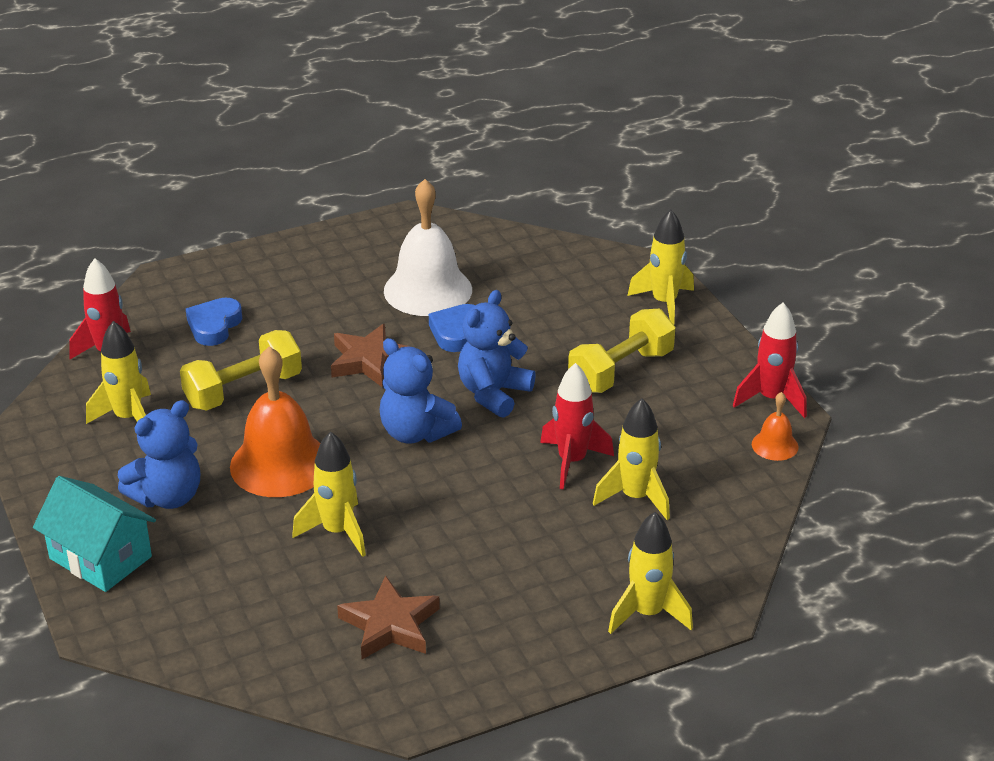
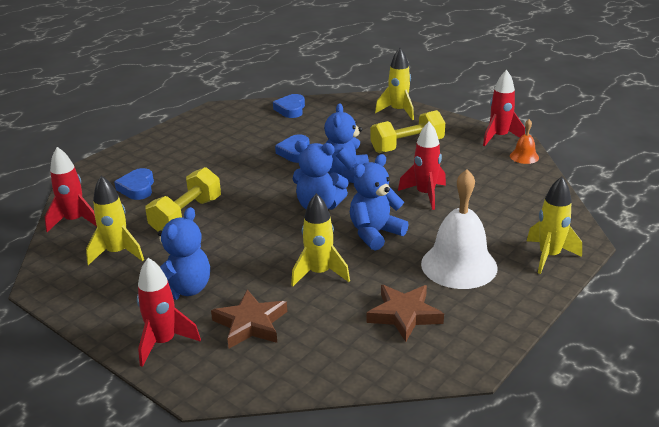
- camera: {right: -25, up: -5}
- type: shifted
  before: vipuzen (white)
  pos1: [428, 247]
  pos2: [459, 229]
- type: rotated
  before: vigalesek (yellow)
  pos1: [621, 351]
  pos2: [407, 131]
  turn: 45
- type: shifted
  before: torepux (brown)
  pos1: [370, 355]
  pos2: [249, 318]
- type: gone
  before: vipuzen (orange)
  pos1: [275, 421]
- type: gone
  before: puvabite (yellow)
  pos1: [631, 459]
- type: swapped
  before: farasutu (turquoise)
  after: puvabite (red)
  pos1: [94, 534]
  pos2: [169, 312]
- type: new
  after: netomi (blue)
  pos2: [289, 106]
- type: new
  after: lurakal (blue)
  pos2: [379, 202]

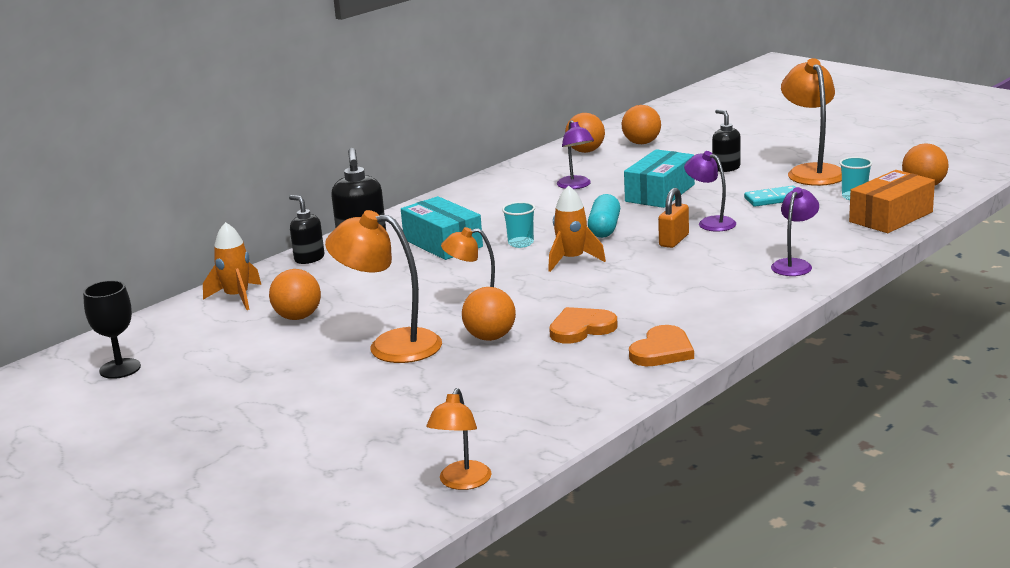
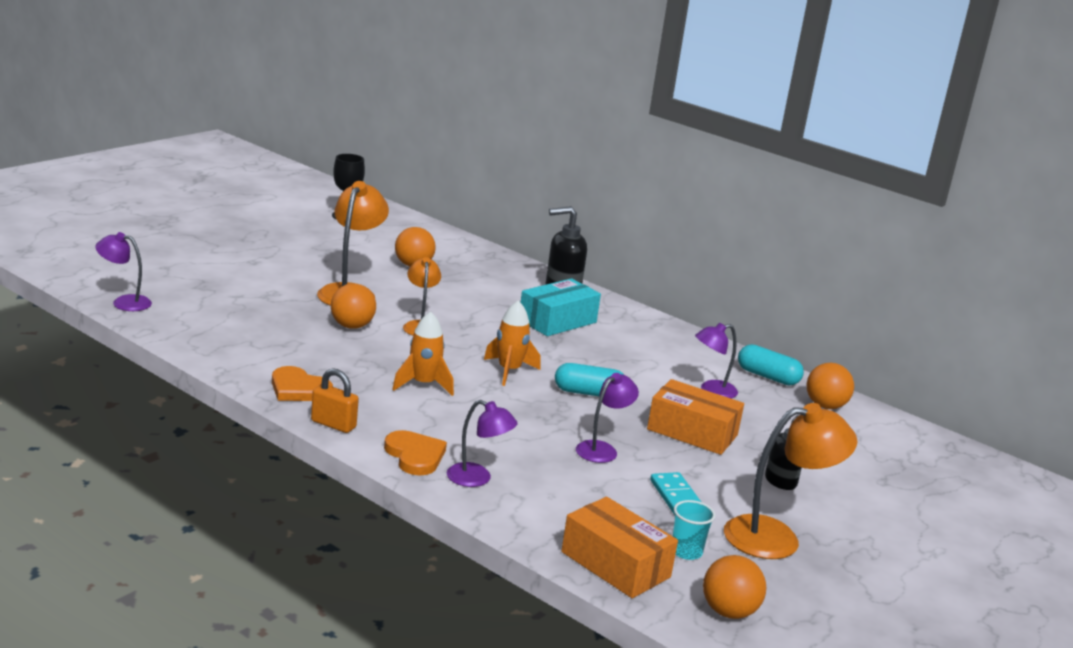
- camera: {right: 80, up: 0}
- type: gone
  before: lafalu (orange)
  pos1: [641, 124]
- type: repainted
  before: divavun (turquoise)
  after: divavun (orange)
  pos1: [659, 178]
  pos2: [695, 417]
- type: shifted
  before: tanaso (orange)
  pos1: [673, 218]
  pos2: [335, 400]
- type: gone
  before: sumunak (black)
  pos1: [306, 229]
- type: gone
  before: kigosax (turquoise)
  pos1: [518, 225]
- type: shifted
  before: puvabite (orange)
  pos1: [232, 266]
  pos2: [423, 354]
- type: shifted
  before: netomi (orange)
  pos1: [583, 325]
  pos2: [415, 453]
- type: repainted
  before: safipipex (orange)
  after: safipipex (purple)
  pos1: [459, 439]
  pos2: [123, 271]
- type: new
  after: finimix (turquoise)
  pos2: [771, 365]

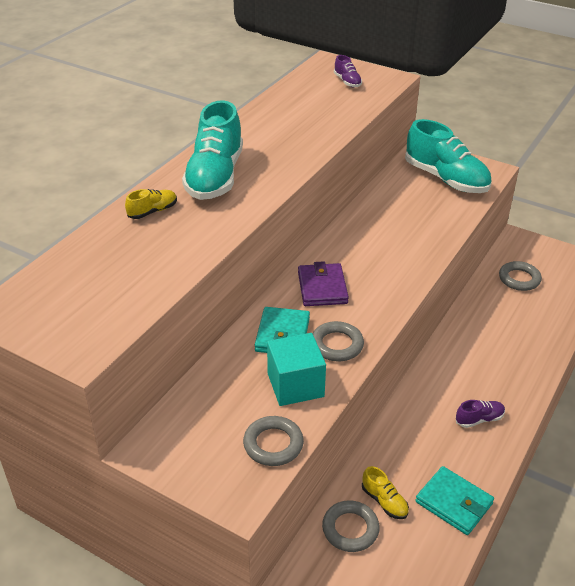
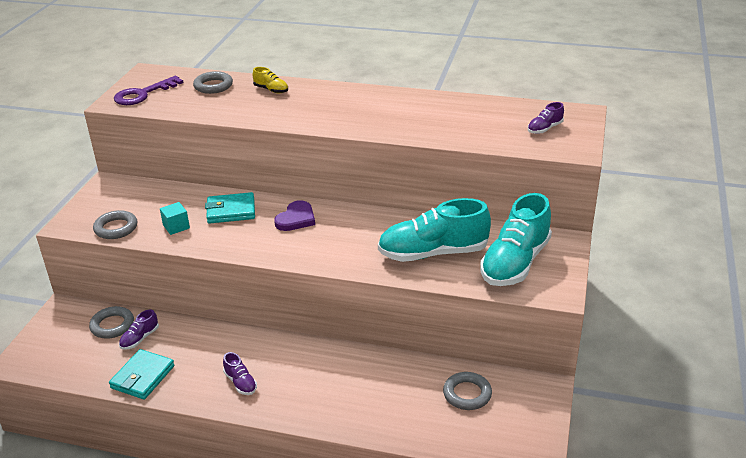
- camera: {right: 75, up: -5}
- type: shifted
  before: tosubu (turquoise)
  pos1: [212, 150]
  pos2: [434, 230]
- type: swapped
  before: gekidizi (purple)
  after: netomi (purple)
  pos1: [323, 283]
  pos2: [294, 215]
- type: shifted
  before: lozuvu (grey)
  pos1: [338, 341]
  pos2: [213, 82]
- type: scaled
  before: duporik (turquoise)
  pos1: [296, 369]
  pos2: [175, 218]
  scale: 0.58
- type: repainted
  before: tosubu (yellow)
  after: tosubu (purple)
  pos1: [385, 492]
  pos2: [139, 329]
- type: new
  after: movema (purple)
  pos2: [149, 90]

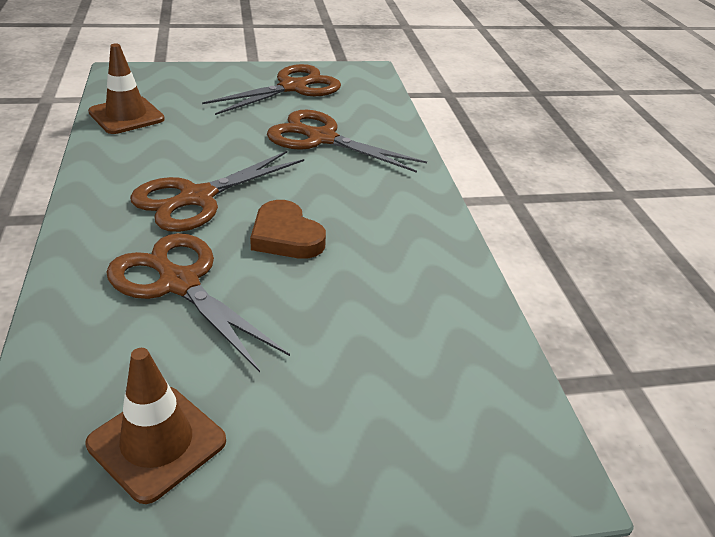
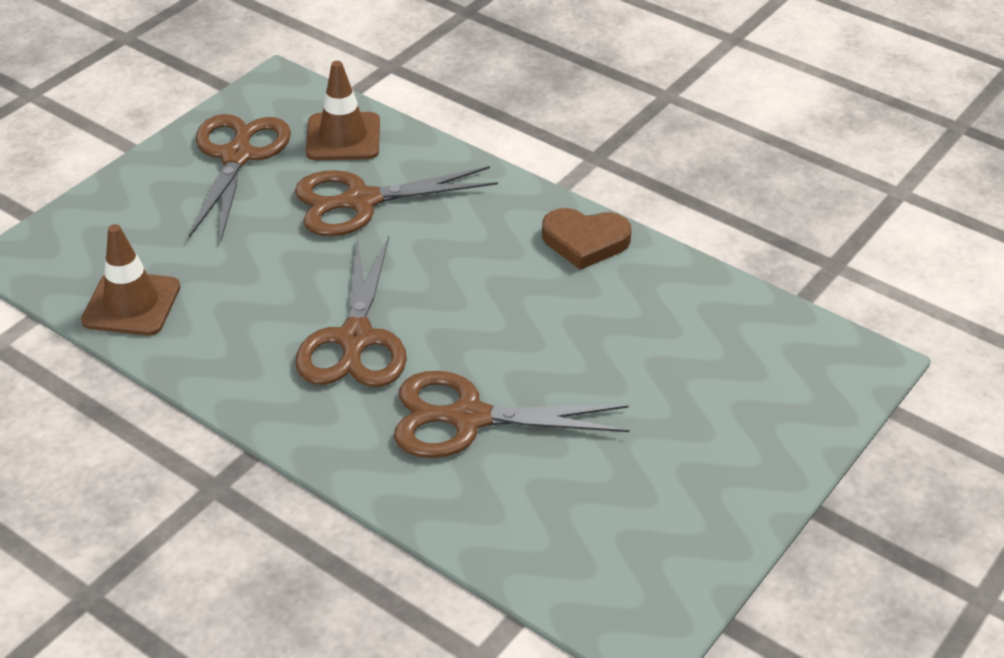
- camera: {right: -40, up: 5}
- type: shifted
  before: netomi (brown)
  pos1: [288, 229]
  pos2: [587, 239]
- type: shifted
  before: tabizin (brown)
  pos1: [155, 426]
  pos2: [343, 110]

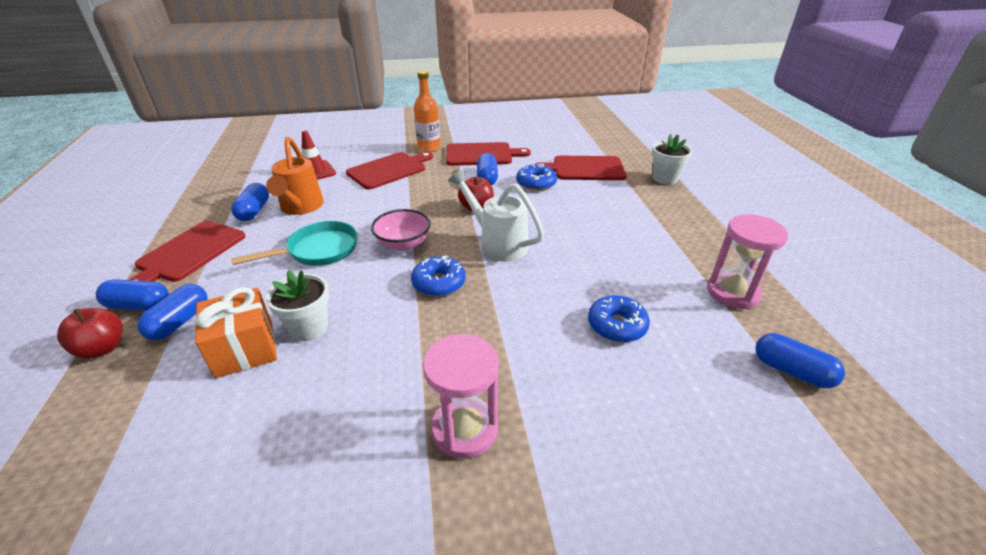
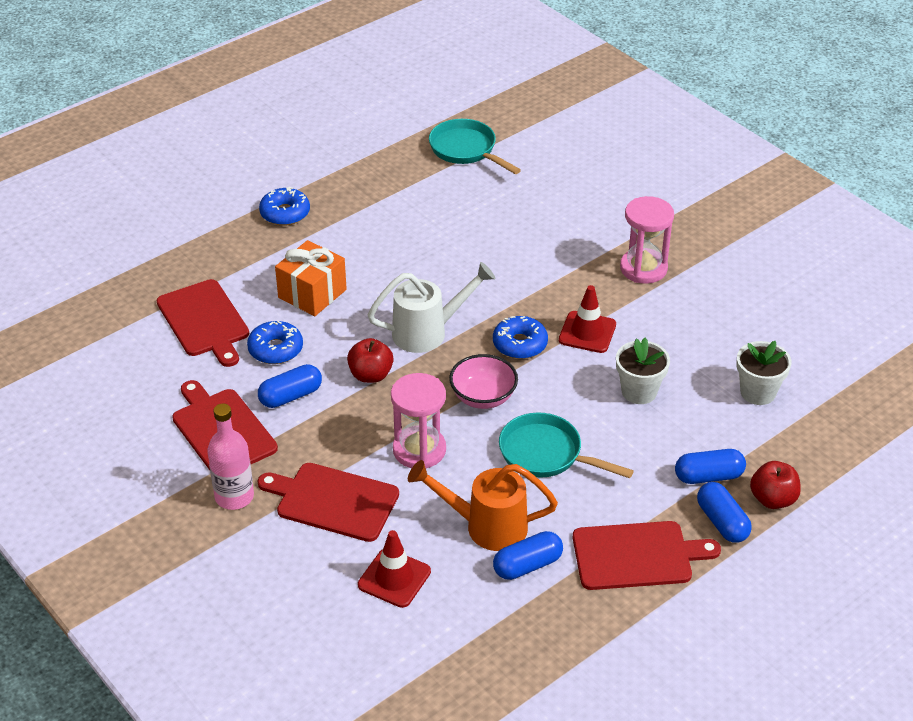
- camera: {right: -120, up: 5}
- type: repainted
  before: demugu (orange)
  after: demugu (pink)
  pos1: [427, 111]
  pos2: [230, 457]
- type: shifted
  before: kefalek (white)
  pos1: [672, 159]
  pos2: [764, 373]
- type: rotated
  before: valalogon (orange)
  pos1: [295, 176]
  pos2: [483, 505]
  turn: -135
- type: rotated
  before: valalogon (white)
  pos1: [496, 215]
  pos2: [432, 307]
  turn: -120
- type: shifted
  before: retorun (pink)
  pos1: [747, 261]
  pos2: [418, 420]
- type: shifted
  before: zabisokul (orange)
  pos1: [236, 332]
  pos2: [311, 278]
- type: shifted
  before: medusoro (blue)
  pos1: [619, 318]
  pos2: [284, 206]
- type: swapped
  before: finimix (blue)
  after: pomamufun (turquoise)
  pos1: [800, 360]
  pos2: [475, 146]
- type: new
  after: tabizin (red)
  pos2: [587, 319]

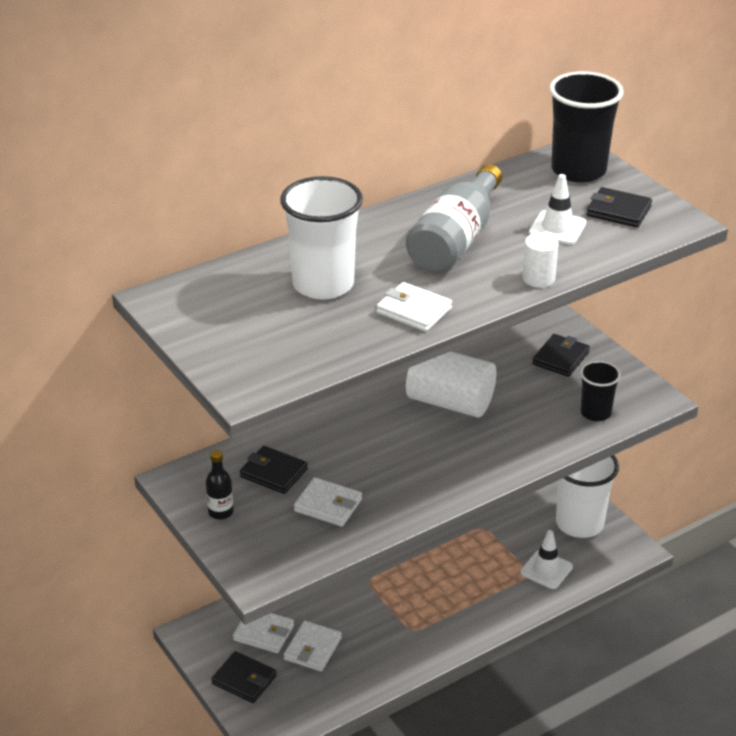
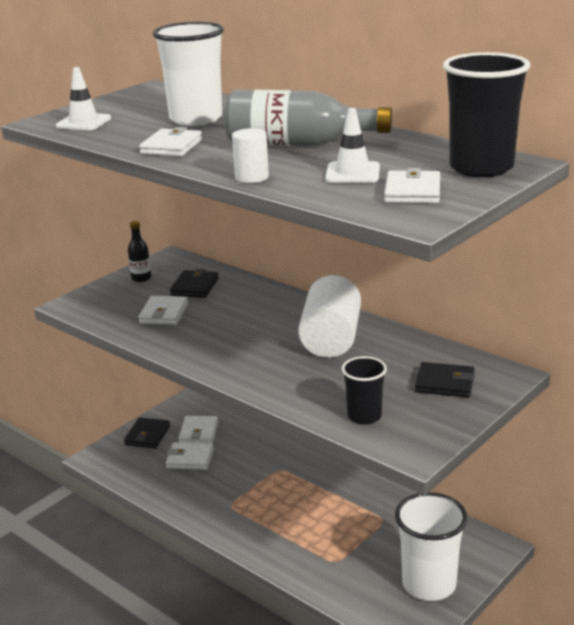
- camera: {right: 75, up: -10}
- type: repainted
  before: gekidizi (black)
  after: gekidizi (white)
  pos1: [619, 207]
  pos2: [412, 185]
- type: shifted
  before: tabizin (white)
  pos1: [547, 559]
  pos2: [83, 98]

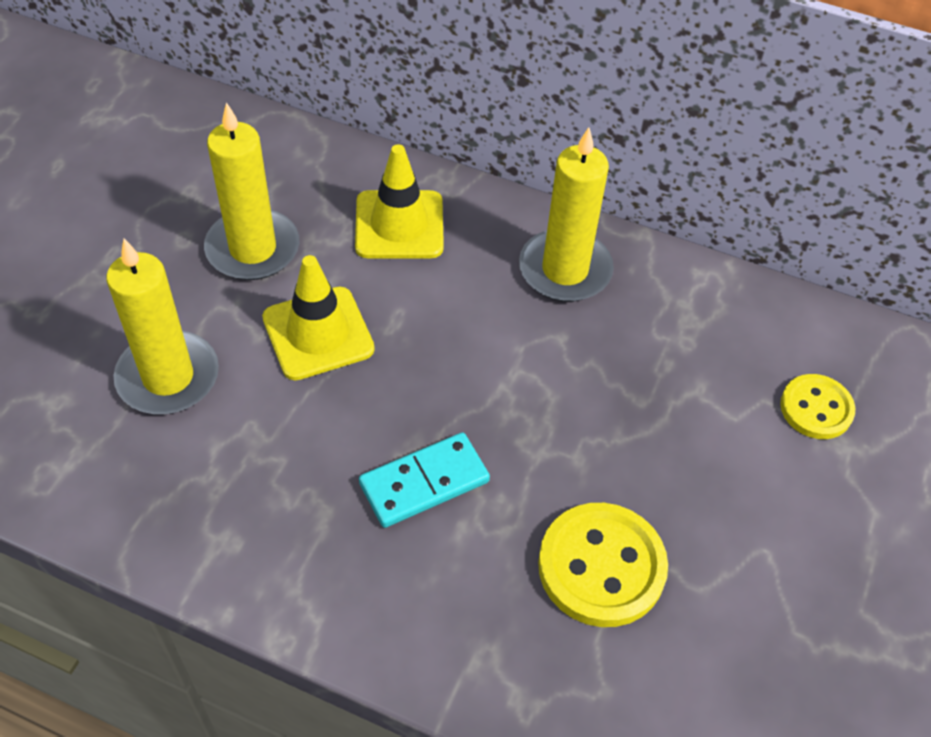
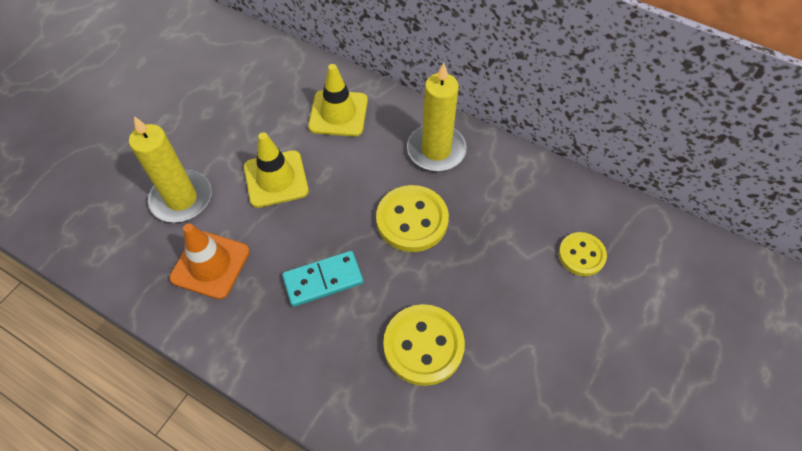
- camera: {right: 10, up: 5}
- type: gone
  before: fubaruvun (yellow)
  pos1: [251, 191]
- type: new
  after: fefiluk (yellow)
  pos2: [412, 218]
- type: new
  after: tabizin (orange)
  pos2: [210, 261]

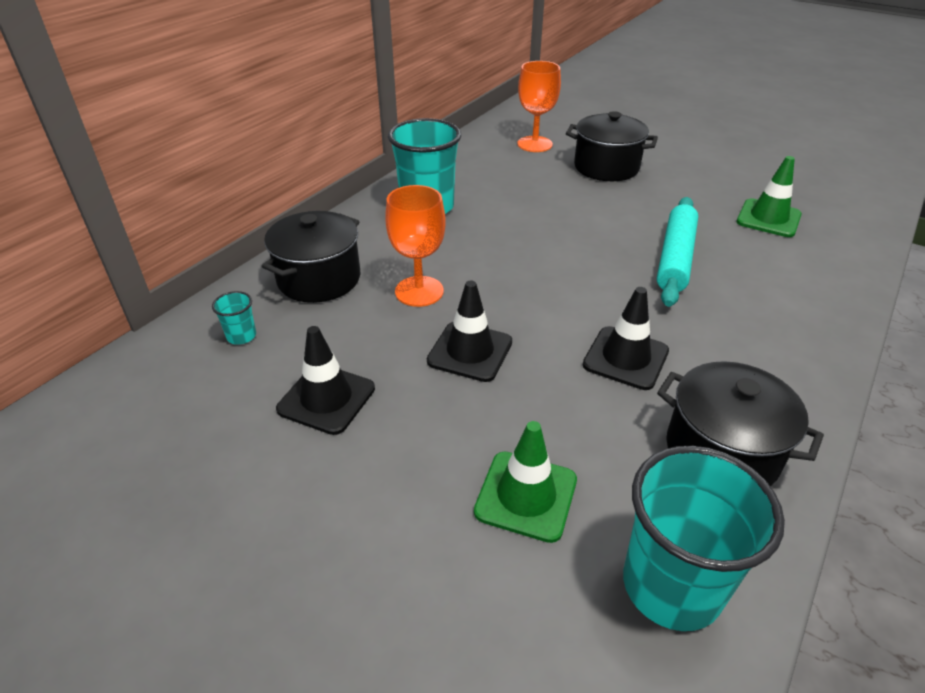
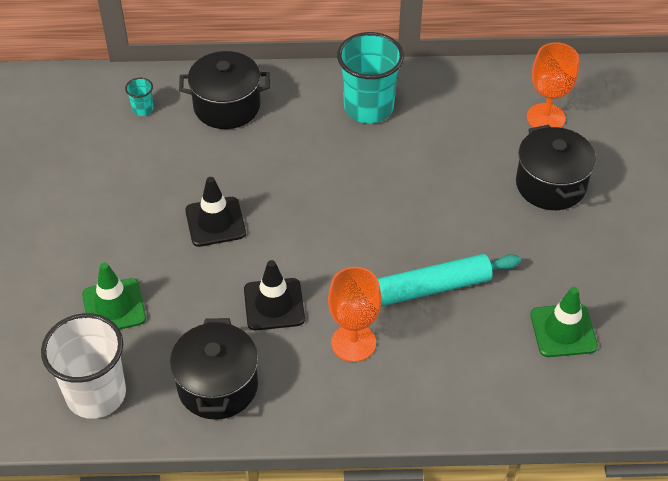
- camera: {right: 55, up: 10}
- type: shifted
  before: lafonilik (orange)
  pos1: [415, 246]
  pos2: [355, 314]
- type: gone
  before: tabizin (black)
  pos1: [325, 380]
- type: repainted
  before: kigosax (turquoise)
  after: kigosax (white)
  pos1: [704, 538]
  pos2: [83, 366]

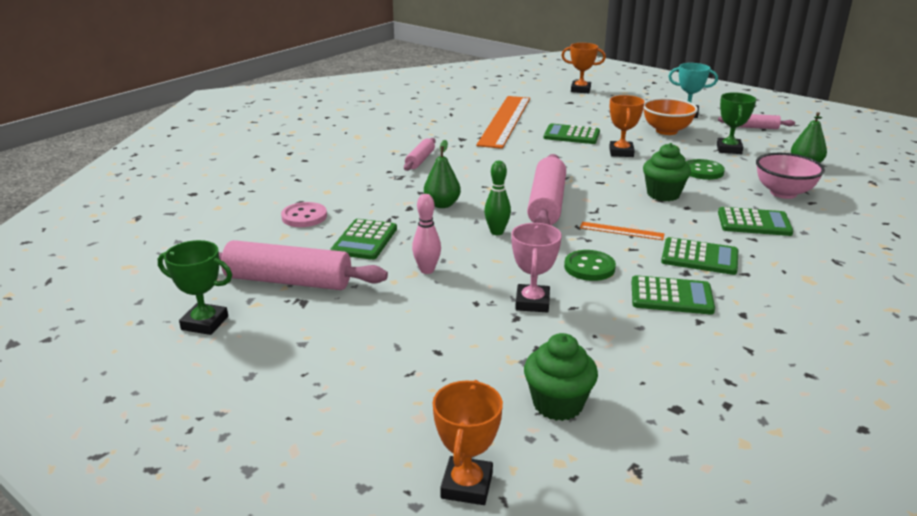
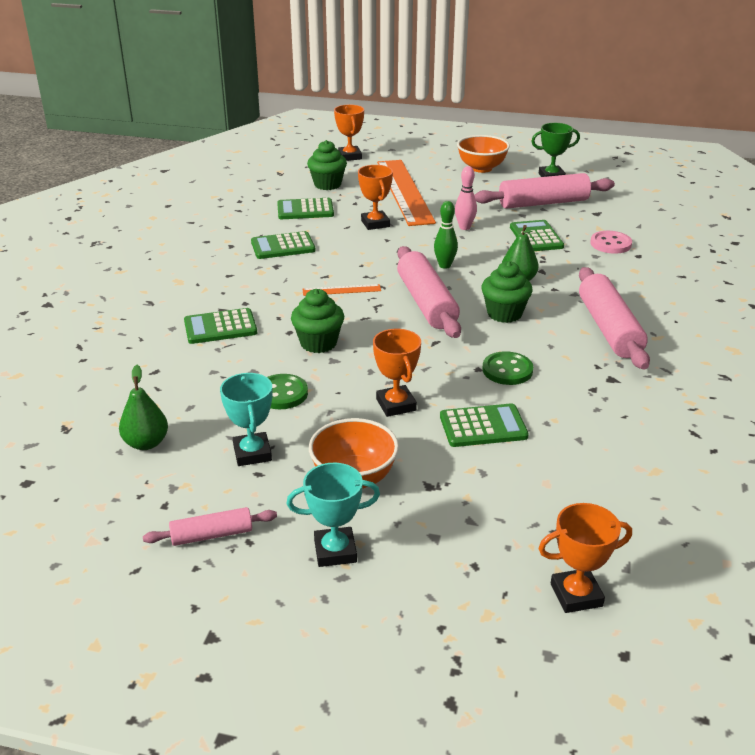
- camera: {right: 155, up: 5}
- type: repainted
  before: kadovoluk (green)
  after: kadovoluk (turquoise)
  pos1: [736, 123]
  pos2: [246, 419]
- type: shifted
  before: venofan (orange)
  pos1: [503, 122]
  pos2: [406, 193]
- type: scaled
  before: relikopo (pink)
  pos1: [420, 154]
  pos2: [614, 318]
  scale: 1.88
- type: gone
  before: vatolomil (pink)
  pos1: [790, 176]
- type: repainted
  before: kadovoluk (pink)
  after: kadovoluk (orange)
  pos1: [536, 268]
  pos2: [375, 197]
- type: shifted
  before: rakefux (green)
  pos1: [699, 256]
  pos2: [305, 208]
- type: shifted
  before: fefiluk (green)
  pos1: [590, 265]
  pos2: [507, 368]
- type: new
  after: vatolomil (orange)
  pos2: [483, 154]
- type: new
  after: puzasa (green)
  pos2: [507, 292]

